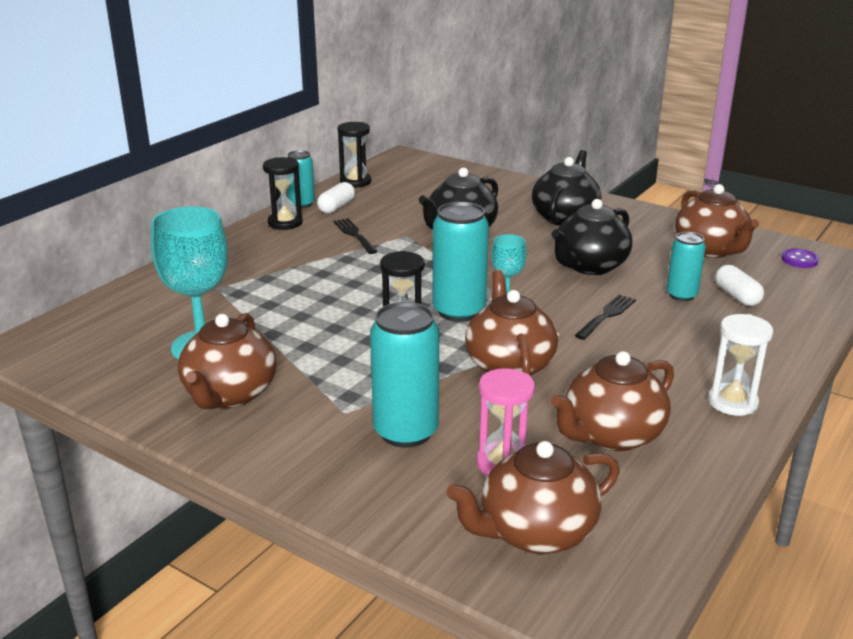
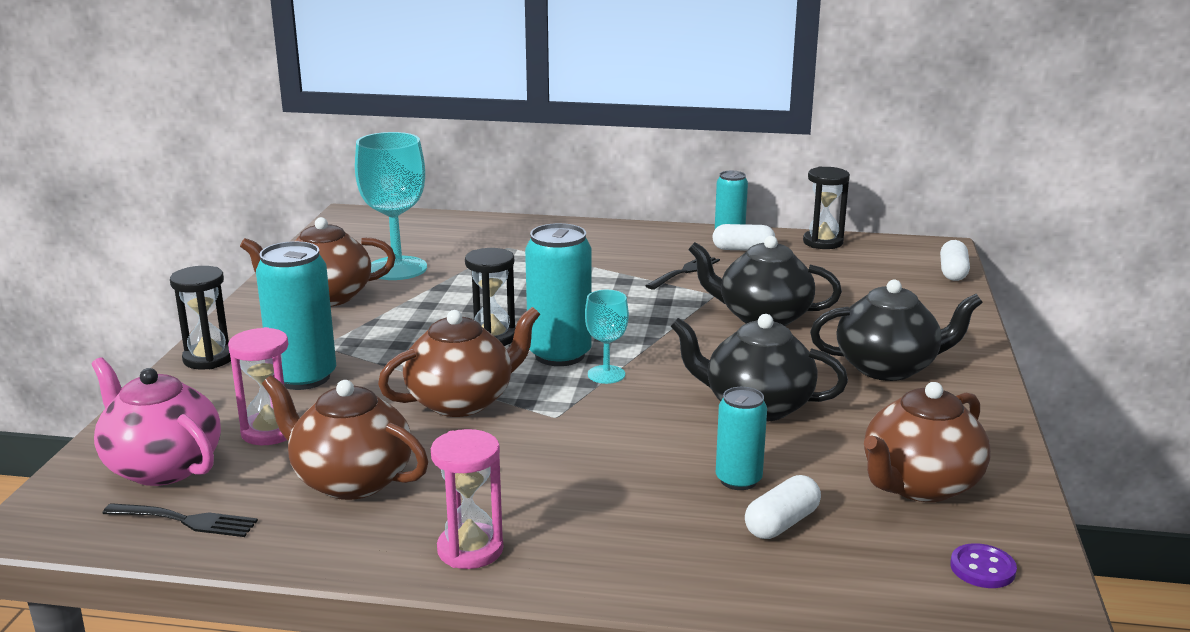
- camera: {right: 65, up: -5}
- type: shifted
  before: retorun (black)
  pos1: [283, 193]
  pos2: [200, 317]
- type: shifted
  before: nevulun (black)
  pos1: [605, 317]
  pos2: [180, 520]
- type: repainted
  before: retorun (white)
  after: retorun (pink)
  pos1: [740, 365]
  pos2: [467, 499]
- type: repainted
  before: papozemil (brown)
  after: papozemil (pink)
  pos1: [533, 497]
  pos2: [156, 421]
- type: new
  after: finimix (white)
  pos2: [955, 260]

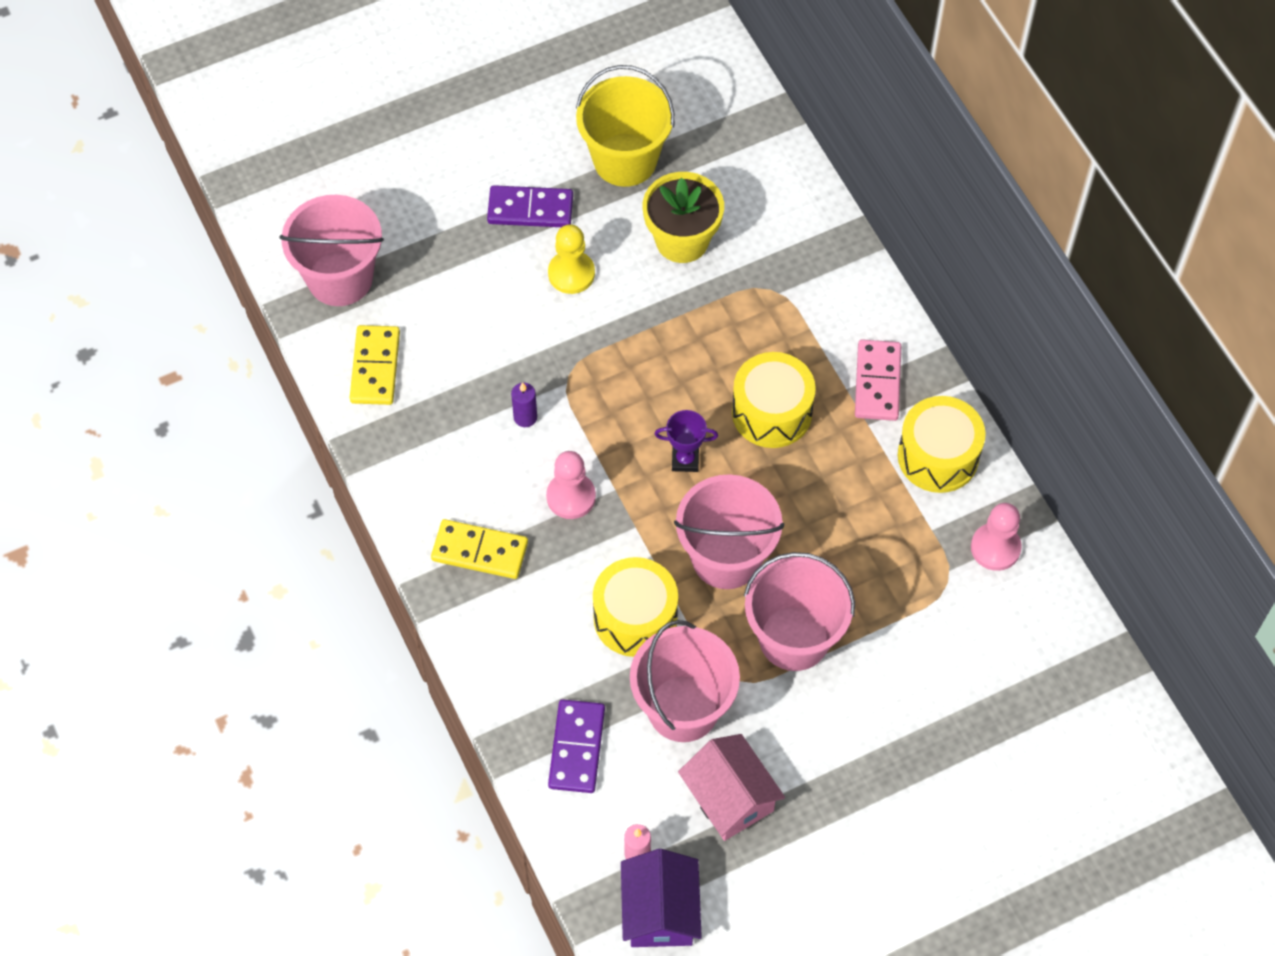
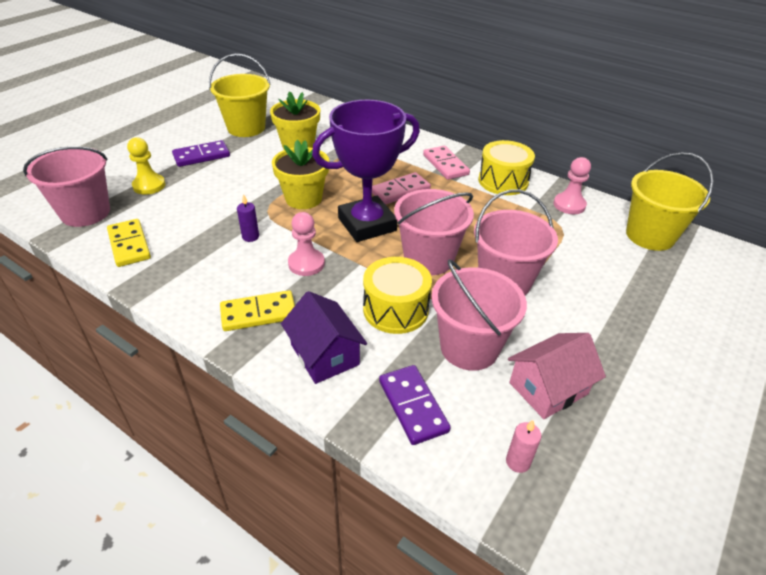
- camera: {right: -30, up: -20}
- type: shifted
  before: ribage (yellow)
  pos1: [571, 259]
  pos2: [146, 166]
- type: swapped
  before: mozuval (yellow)
  after: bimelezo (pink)
  pos1: [774, 400]
  pos2: [401, 188]
- type: scaled
  before: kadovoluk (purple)
  pos1: [686, 441]
  pos2: [366, 171]
  scale: 2.48
- type: rotated
  before: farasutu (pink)
  pos1: [731, 787]
  pos2: [557, 376]
  turn: -60
- type: shifted
  before: farasutu (purple)
  pos1: [661, 898]
  pos2: [324, 337]
- type: new
  after: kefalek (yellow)
  pos2: [300, 174]
- type: new
  after: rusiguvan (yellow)
  pos2: [670, 201]

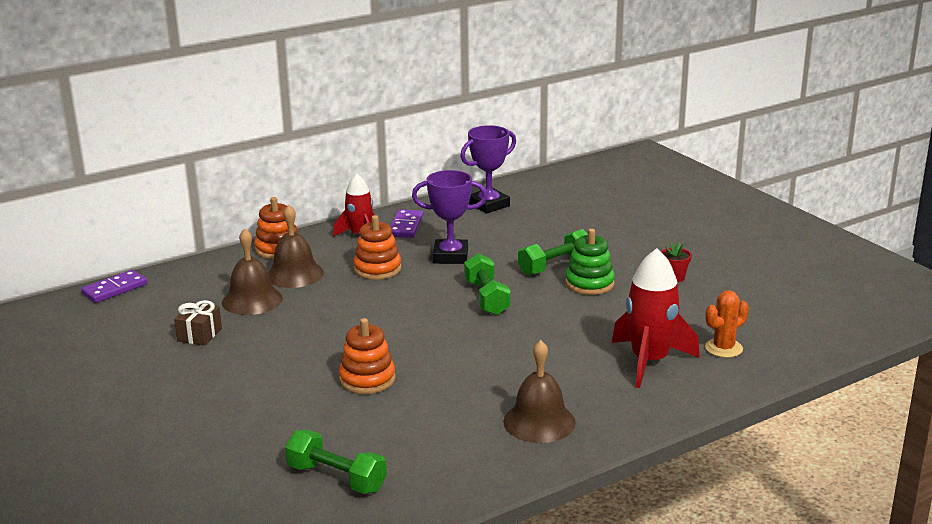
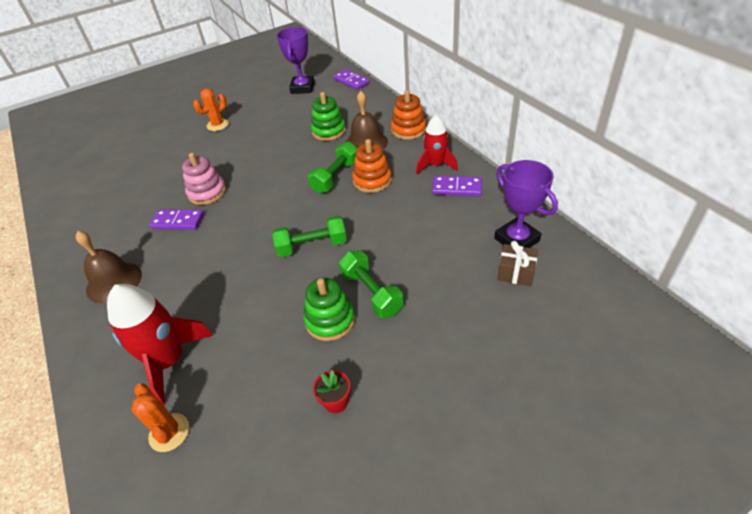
- camera: {right: 95, up: 20}
- type: shifted
  before: kadovoluk (purple)
  pos1: [449, 217]
  pos2: [295, 60]
- type: swapped
  before: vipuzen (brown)
  after: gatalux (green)
  pos1: [252, 271]
  pos2: [328, 116]
- type: shifted
  before: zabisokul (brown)
  pos1: [198, 323]
  pos2: [517, 263]
- type: repainted
  before: gatalux (orange)
  after: gatalux (pink)
  pos1: [367, 356]
  pos2: [204, 179]
- type: shifted
  before: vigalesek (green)
  pos1: [336, 462]
  pos2: [332, 167]
- type: new
  after: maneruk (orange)
  pos2: [211, 110]
- type: new
  after: bimelezo (purple)
  pos2: [176, 219]

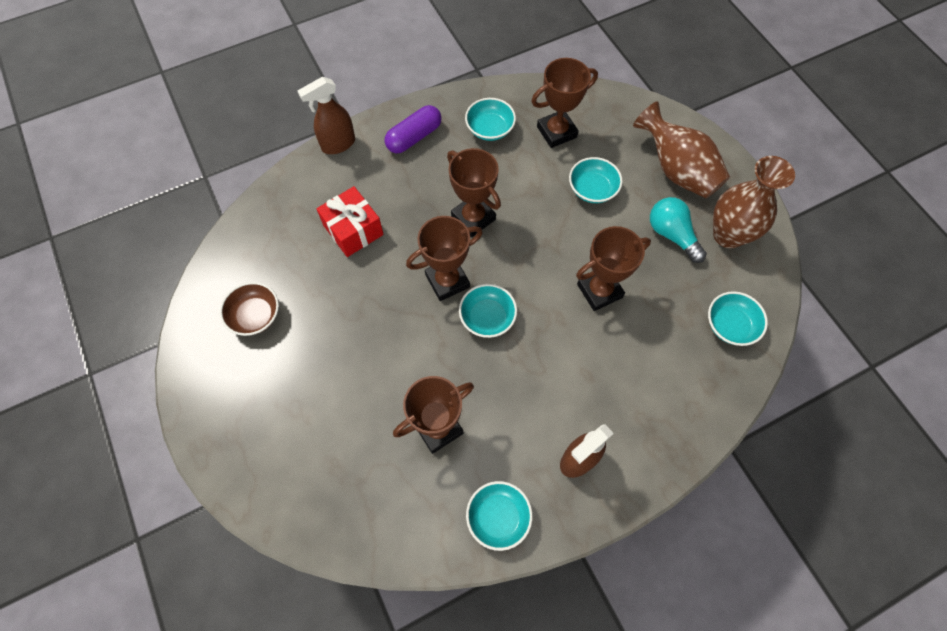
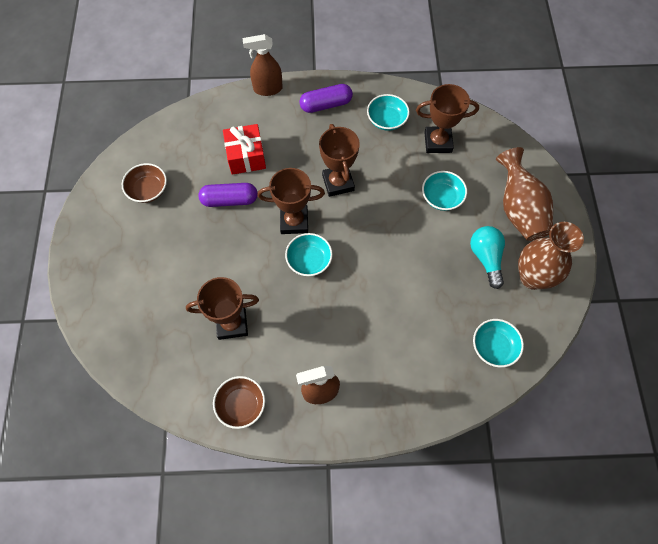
- camera: {right: 25, up: 0}
- type: gone
  before: kadovoluk (brown)
  pos1: [613, 268]
- type: repainted
  before: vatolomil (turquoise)
  after: vatolomil (brown)
  pos1: [499, 516]
  pos2: [239, 402]
- type: new
  after: finimix (purple)
  pos2: [228, 195]

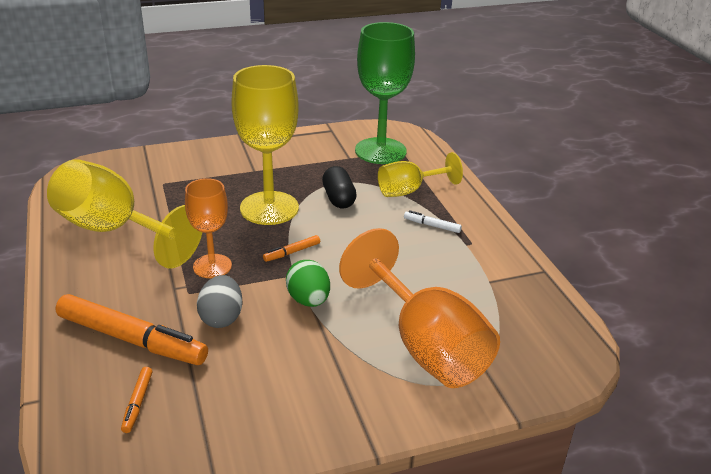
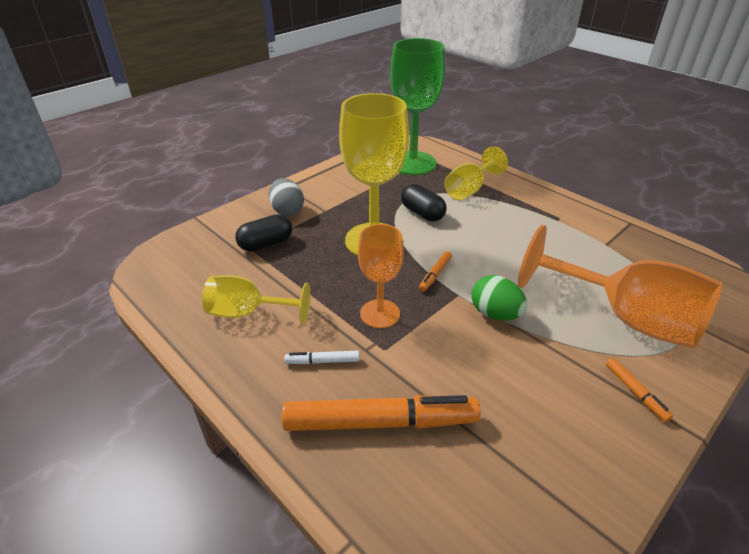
- camera: {right: -25, up: 5}
- type: scaled
  before: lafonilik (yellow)
  pos1: [124, 214]
  pos2: [256, 299]
  scale: 0.59
- type: shifted
  before: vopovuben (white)
  pos1: [433, 221]
  pos2: [321, 357]
- type: shifted
  before: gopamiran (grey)
  pos1: [220, 301]
  pos2: [286, 197]
- type: shifted
  before: vopovuben (orange)
  pos1: [136, 400]
  pos2: [639, 390]
- type: new
  after: finimix (black)
  pos2: [263, 233]

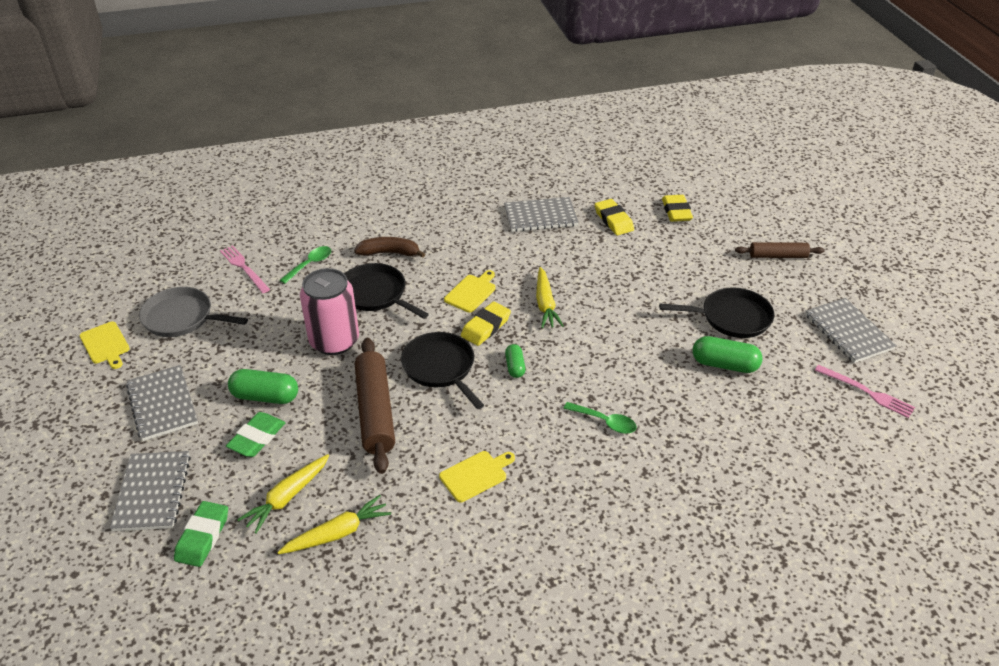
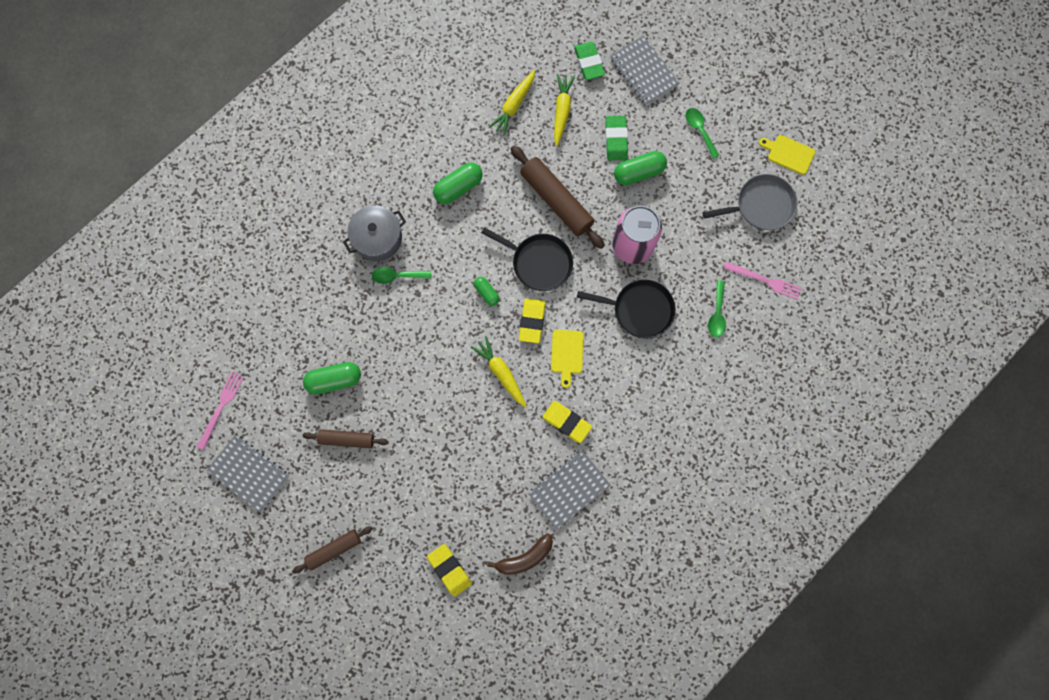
- camera: {right: 150, up: 35}
- type: shifted
  before: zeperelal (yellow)
  pos1: [614, 217]
  pos2: [567, 422]
- type: shifted
  before: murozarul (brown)
  pos1: [389, 247]
  pos2: [520, 554]
- type: swapped
  before: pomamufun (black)
  after: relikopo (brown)
  pos1: [717, 312]
  pos2: [346, 438]
- type: swapped
  before: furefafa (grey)
  after: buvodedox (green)
  pos1: [162, 403]
  pos2: [703, 133]
- type: rotated
  before: nevulun (pink)
  pos1: [865, 391]
  pos2: [220, 411]
  turn: 105
- type: swapped
  before: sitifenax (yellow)
  after: finimix (green)
  pos1: [477, 476]
  pos2: [458, 183]
- type: new
  after: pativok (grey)
  pos2: [374, 233]

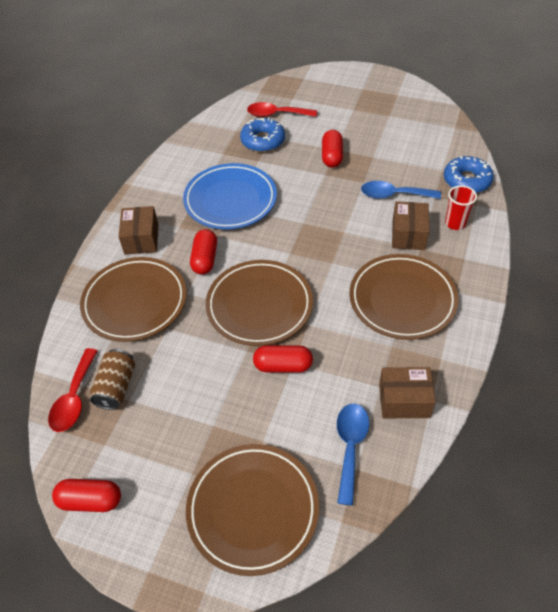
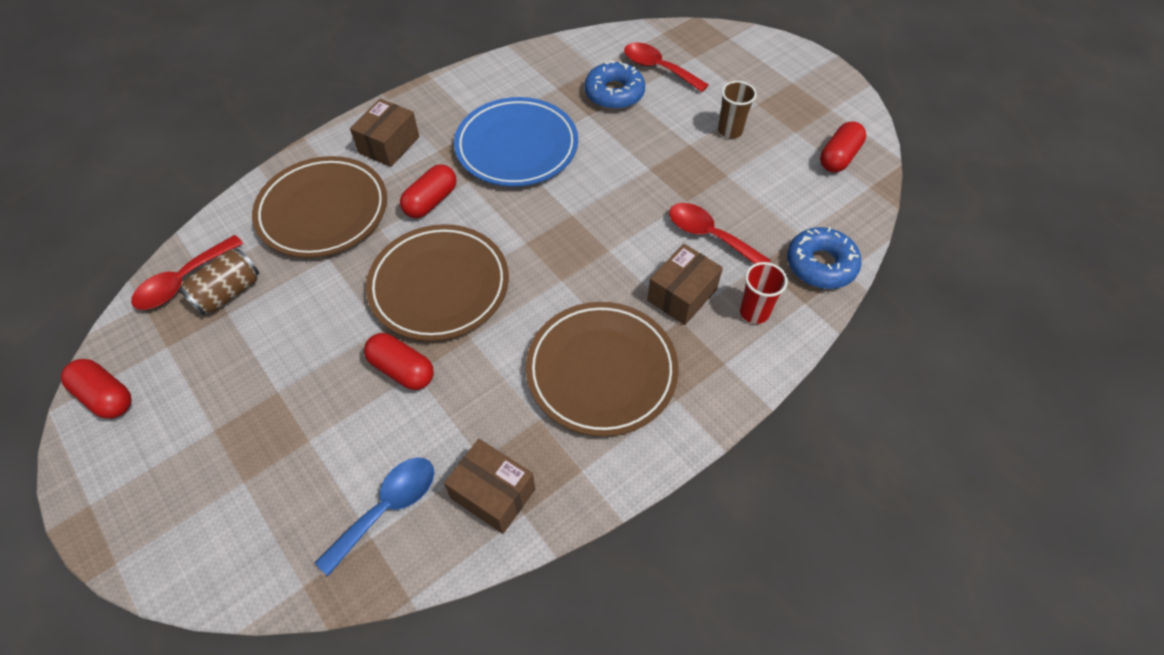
- camera: {right: 30, up: 5}
- type: shifted
  before: finimix (red)
  pos1: [332, 149]
  pos2: [843, 147]
- type: repainted
  before: buvodedox (blue)
  after: buvodedox (red)
  pos1: [401, 190]
  pos2: [720, 233]
- type: gone
  before: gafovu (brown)
  pos1: [252, 510]
- type: new
  after: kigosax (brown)
  pos2: [737, 110]

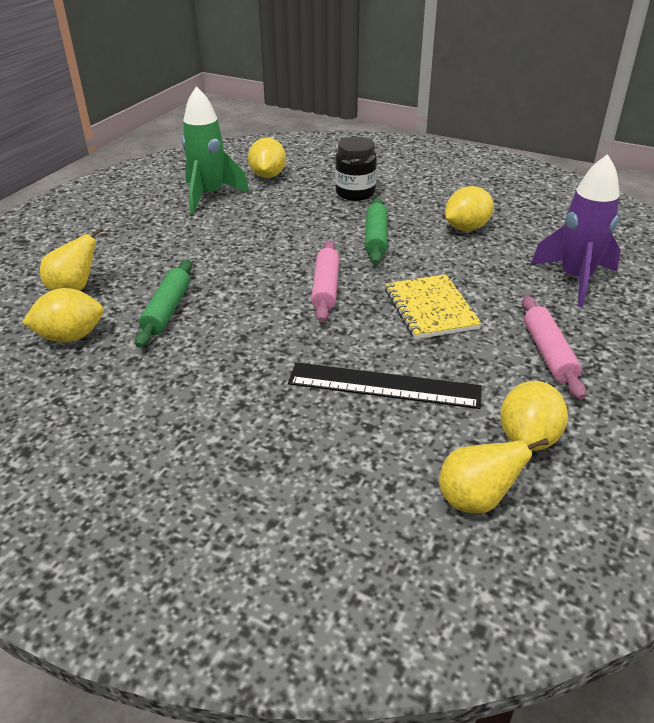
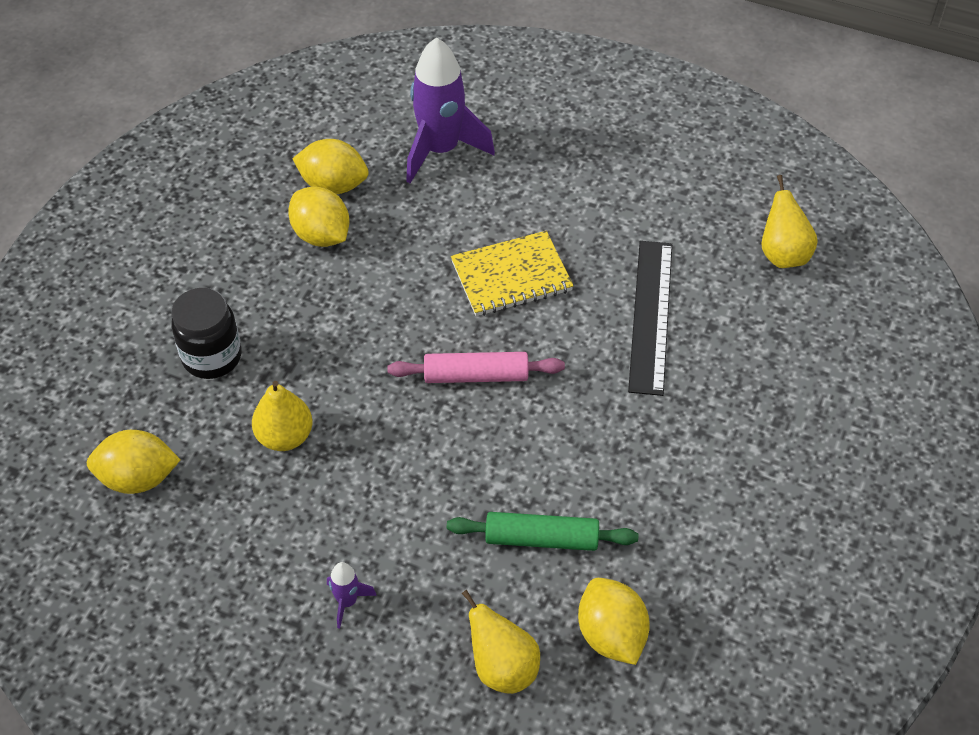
- camera: {right: -95, up: 15}
- type: gone
  before: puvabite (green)
  pos1: [215, 150]
- type: gone
  before: relikopo (green)
  pos1: [376, 231]
- type: gone
  before: relikopo (pink)
  pos1: [554, 347]
- type: shifted
  before: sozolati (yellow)
  pos1: [534, 416]
  pos2: [330, 166]
- type: new
  after: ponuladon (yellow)
  pos2: [282, 416]
- type: new
  after: puvabite (purple)
  pos2: [352, 595]

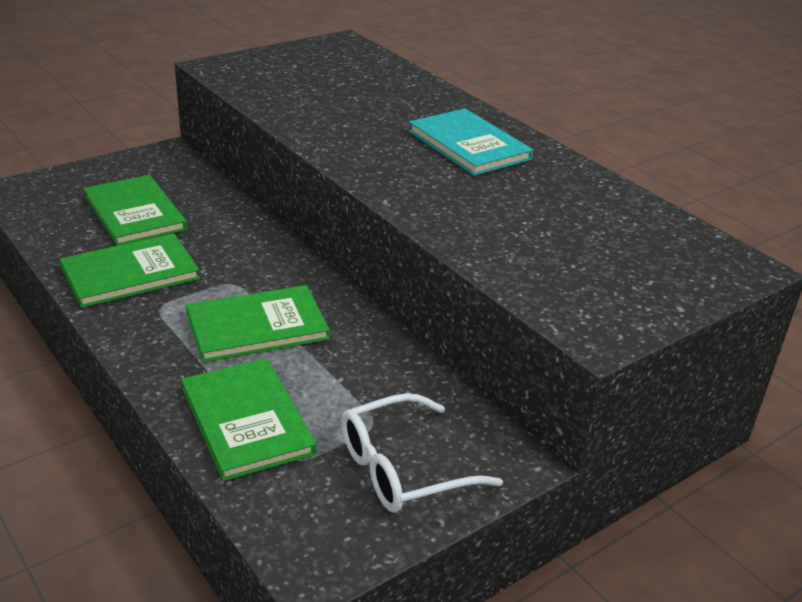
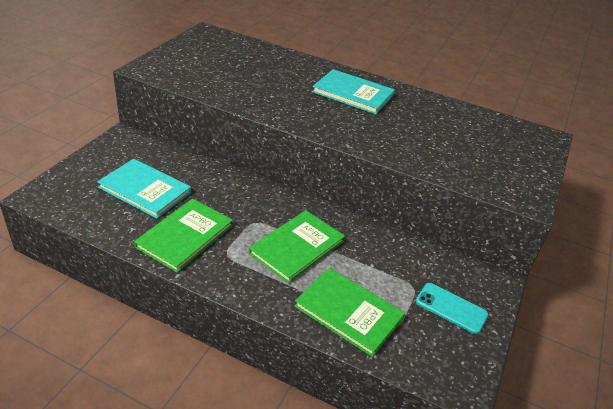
- camera: {right: -30, up: 5}
- type: repainted
  before: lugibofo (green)
  after: lugibofo (turquoise)
  pos1: [135, 210]
  pos2: [144, 189]
- type: swapped
  before: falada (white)
  after: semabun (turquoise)
  pos1: [422, 453]
  pos2: [452, 308]

